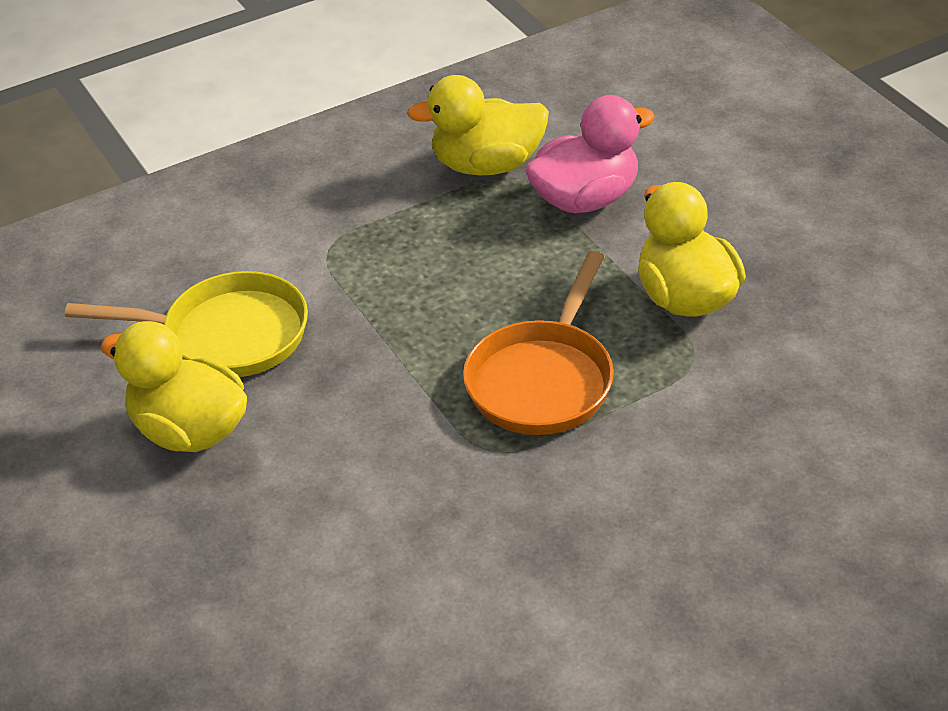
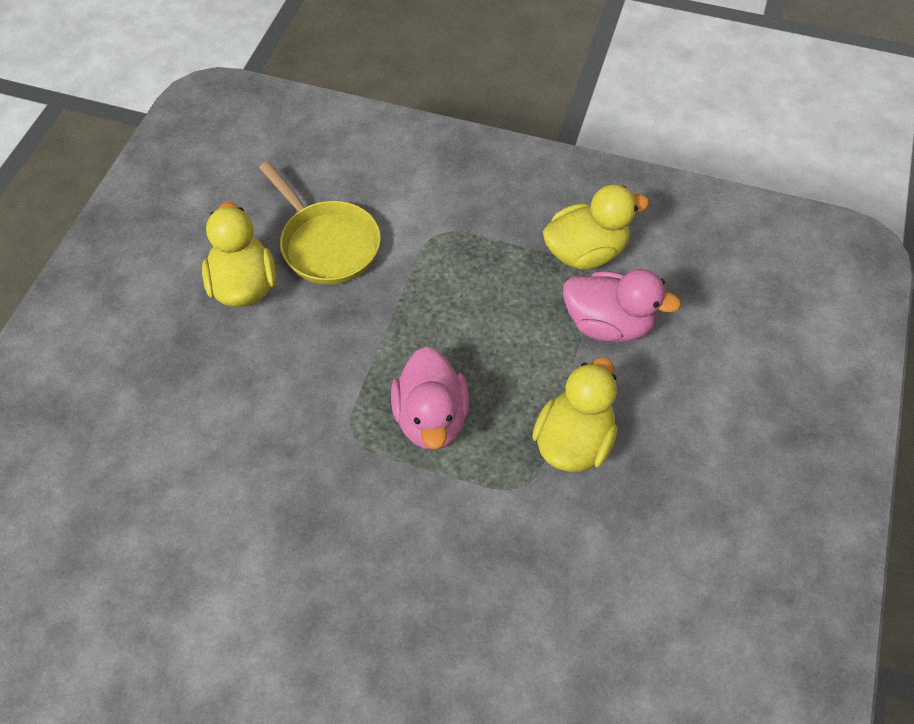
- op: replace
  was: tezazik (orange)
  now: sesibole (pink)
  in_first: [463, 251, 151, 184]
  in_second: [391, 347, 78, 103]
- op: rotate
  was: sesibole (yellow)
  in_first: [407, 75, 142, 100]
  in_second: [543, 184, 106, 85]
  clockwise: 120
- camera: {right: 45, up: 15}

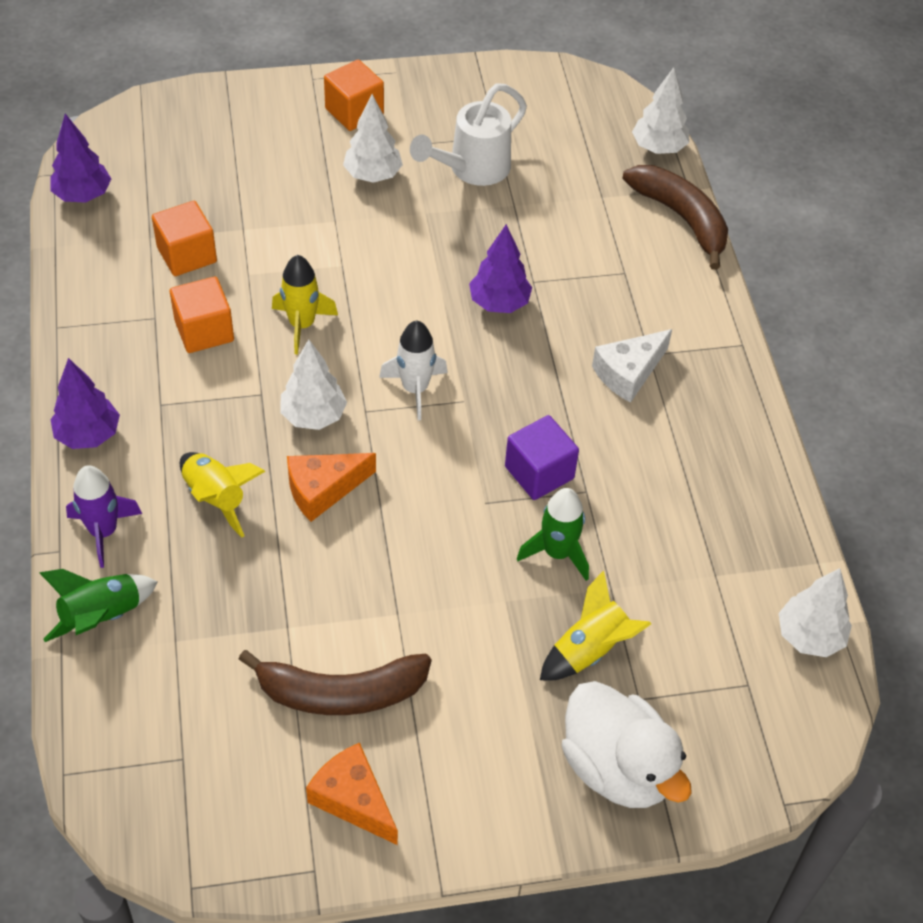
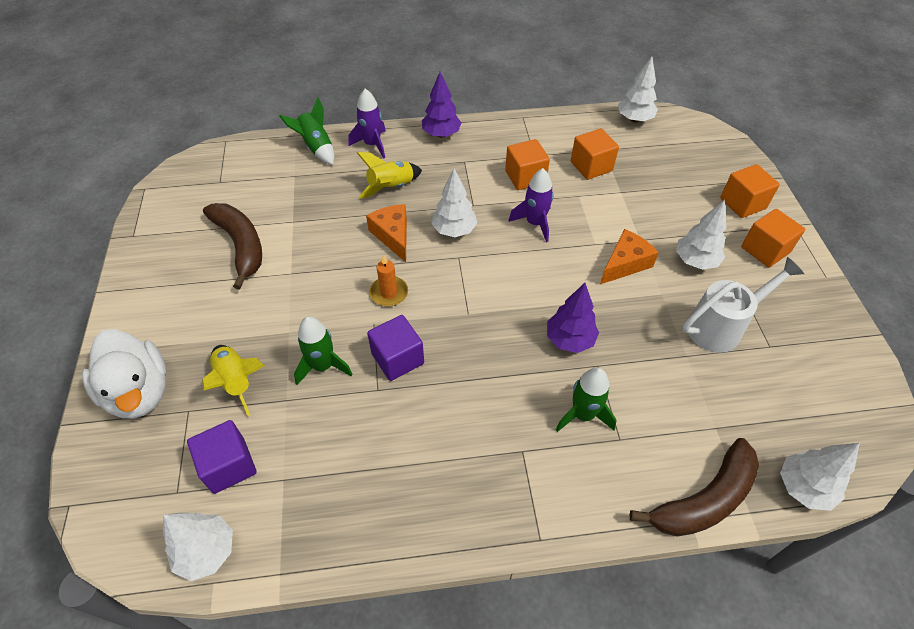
- op: rotate
  was: sesibole (white)
  in_first: [562, 681, 130, 127]
  in_second: [82, 329, 85, 90]
  clockwise: -90
- op: insert
  now: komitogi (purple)
  in_second: [187, 420, 70, 74]
- op: rotate
  was: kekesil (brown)
  in_first: [239, 650, 192, 65]
  in_second: [203, 203, 59, 87]
  clockwise: 150
- op: insert
  now: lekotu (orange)
  in_second: [369, 254, 39, 53]
- op: recolor
  was: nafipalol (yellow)
  now: nafipalol (purple)
  in_first: [272, 255, 66, 99]
  in_second: [508, 168, 46, 74]
- op: insert
  now: nafipalol (green)
  in_second: [556, 368, 61, 64]
- op: move
  was: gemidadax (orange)
  in_first: [306, 743, 92, 102]
  in_second: [600, 229, 59, 55]
- op: recolor
  was: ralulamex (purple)
  now: ralulamex (white)
  in_first: [51, 114, 60, 89]
  in_second: [618, 57, 40, 66]
- op: rotate
  was: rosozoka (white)
  in_first: [410, 83, 117, 103]
  in_second: [682, 257, 122, 96]
  clockwise: 105
- op: insert
  now: komitogi (orange)
  in_second: [720, 164, 60, 54]
- op: delete
  was: nafipalol (white)
  in_first: [379, 321, 69, 99]
- op: delete
  was: gemidadax (white)
  in_first: [592, 329, 80, 74]
- camera: {right: 95, up: 0}

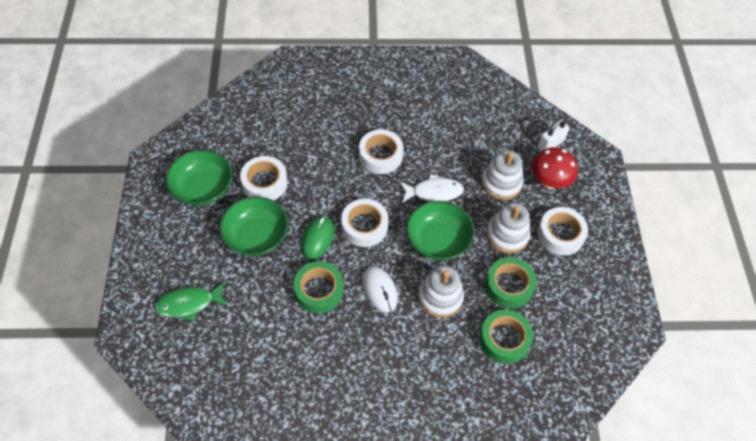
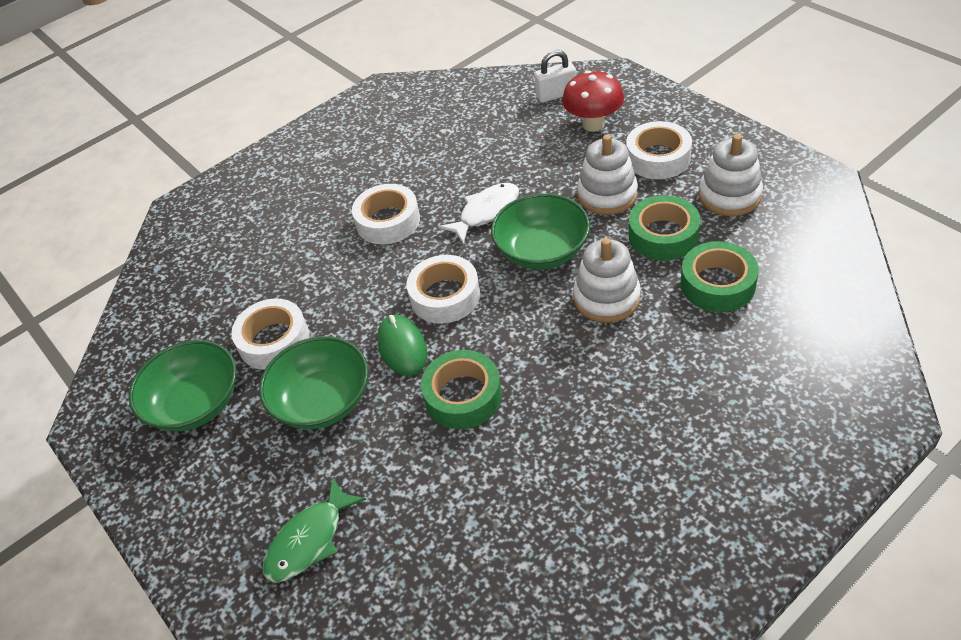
- op: rotate
  was: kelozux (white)
  in_first: [538, 118, 32, 33]
  in_second: [534, 50, 42, 53]
  clockwise: 60
- op: move
  was: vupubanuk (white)
  in_first: [482, 150, 42, 50]
  in_second: [699, 134, 64, 82]
- op: delete
  was: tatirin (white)
  in_first: [362, 266, 36, 47]
- camera: {right: -30, up: -10}

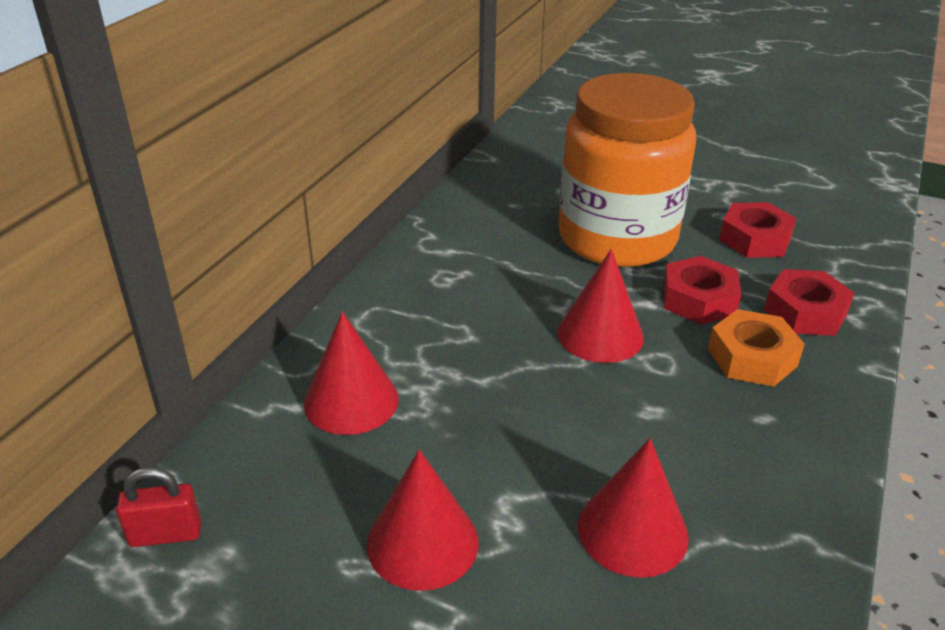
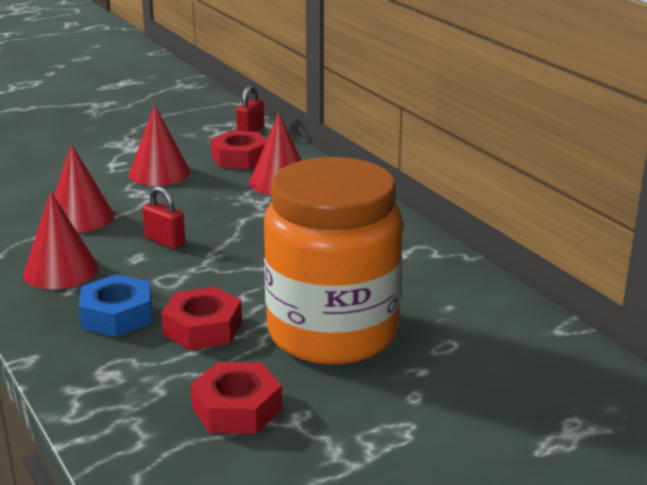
- op: move
  was: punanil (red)
  in_first: [557, 249, 87, 114]
  in_second: [23, 191, 76, 98]
- op: recolor
  was: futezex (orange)
  now: futezex (blue)
  in_first: [708, 309, 97, 78]
  in_second: [79, 274, 73, 63]
- op: insert
  now: kelozux (red)
  in_second: [142, 186, 43, 63]
- op: move
  was: futezex (red)
  in_first: [764, 269, 90, 67]
  in_second: [211, 131, 56, 38]
- camera: {right: 125, up: -10}

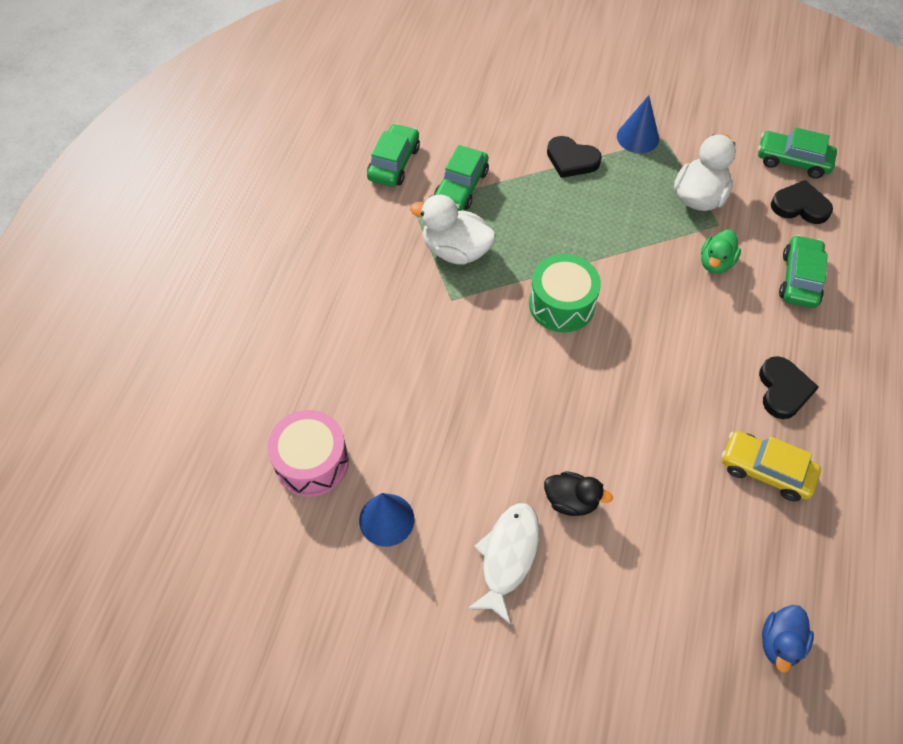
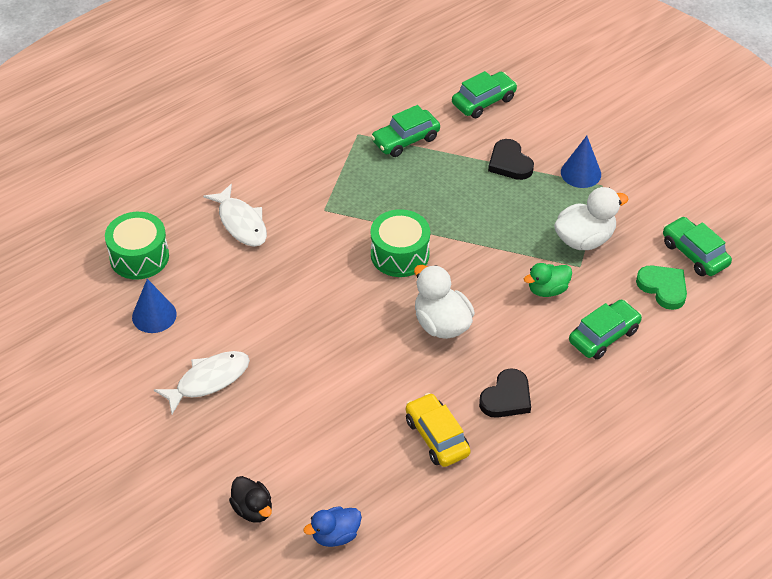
- op: recolor
  was: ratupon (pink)
  now: ratupon (green)
  in_first: [267, 410, 82, 87]
  in_second: [105, 212, 64, 68]
- op: insert
  now: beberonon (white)
  in_second: [203, 184, 64, 63]
- op: move
  was: sesibole (black)
  in_first: [544, 471, 69, 45]
  in_second: [229, 476, 43, 47]
- op: move
  was: sesibole (white)
  in_first: [410, 194, 86, 70]
  in_second: [414, 265, 61, 74]
- op: move
  was: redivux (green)
  in_first: [367, 123, 53, 64]
  in_second: [452, 71, 66, 47]
- op: recolor
  was: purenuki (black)
  now: purenuki (green)
  in_first: [771, 180, 62, 44]
  in_second: [636, 265, 51, 45]
- camera: {right: 35, up: -10}

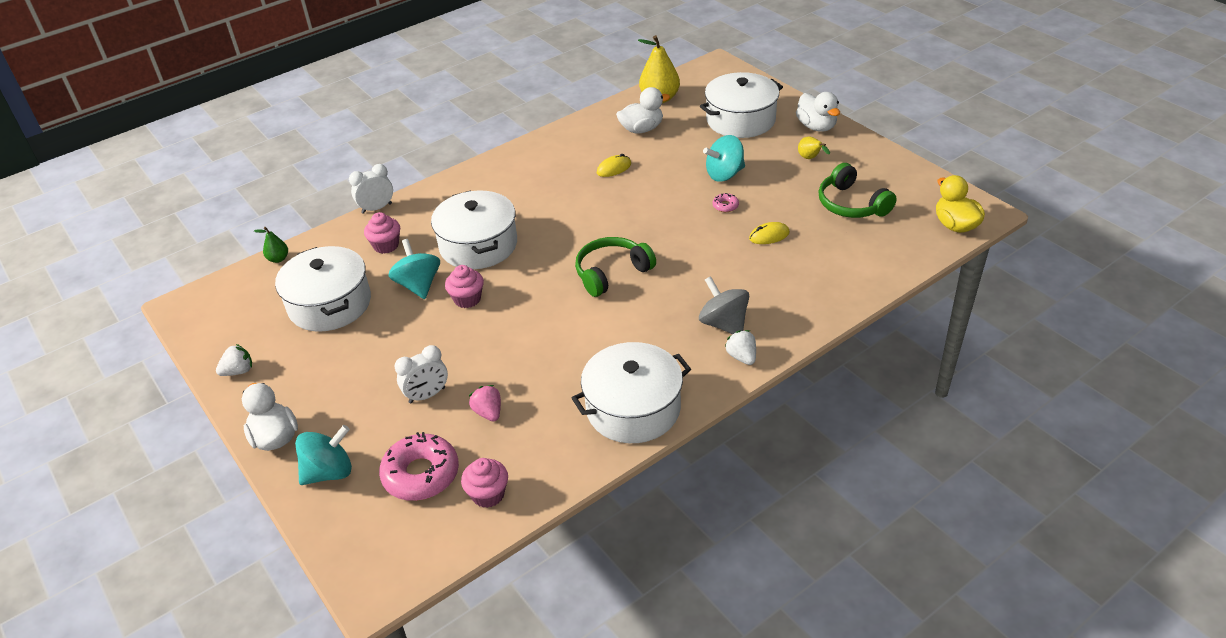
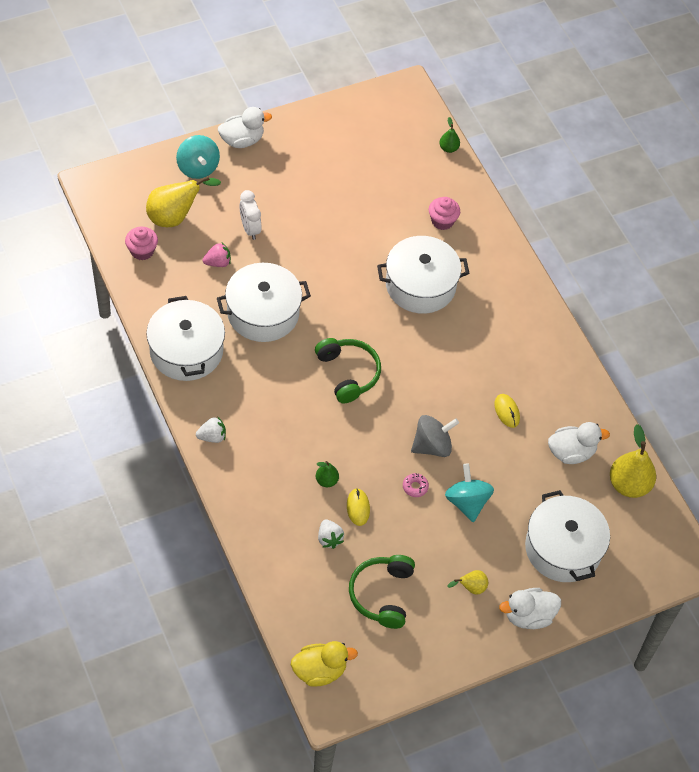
- op: replace
  was: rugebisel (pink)
  now: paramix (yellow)
  in_first: [379, 432, 80, 69]
  in_second: [146, 176, 75, 51]
- op: move
  was: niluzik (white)
  in_first: [275, 246, 96, 86]
  in_second: [217, 263, 94, 79]
- op: insert
  now: paramix (green)
  in_second: [316, 461, 23, 26]
- op: move
  was: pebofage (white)
  in_first: [216, 344, 36, 32]
  in_second: [318, 519, 26, 30]
- op: rotate
  was: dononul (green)
  in_first: [818, 163, 79, 55]
  in_second: [349, 555, 66, 74]
  clockwise: -60
- op: move
  was: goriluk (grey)
  in_first: [699, 276, 50, 58]
  in_second: [411, 415, 48, 42]
- op: rotate
  was: sesibole (white)
  in_first: [616, 87, 54, 47]
  in_second: [548, 422, 62, 42]
  clockwise: -90
- op: delete
  was: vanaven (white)
  in_first: [349, 164, 44, 50]
- op: delete
  was: goriluk (turquoise)
  in_first: [388, 239, 52, 60]
- op: delete
  was: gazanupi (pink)
  in_first: [445, 265, 39, 43]
- camera: {right: 95, up: 15}

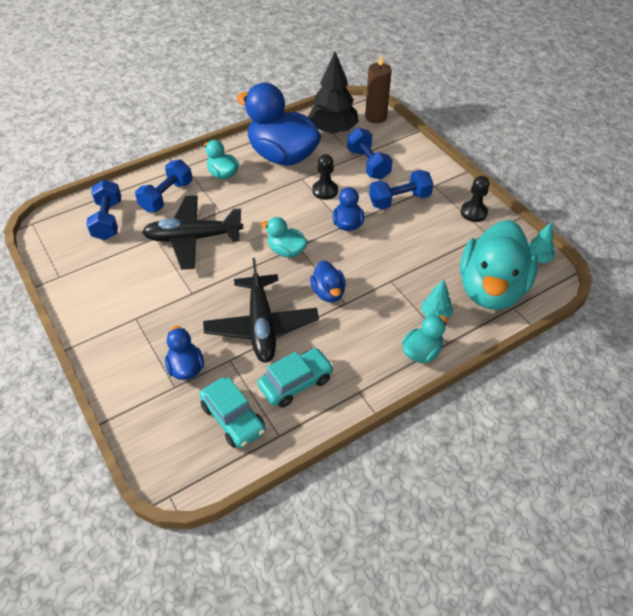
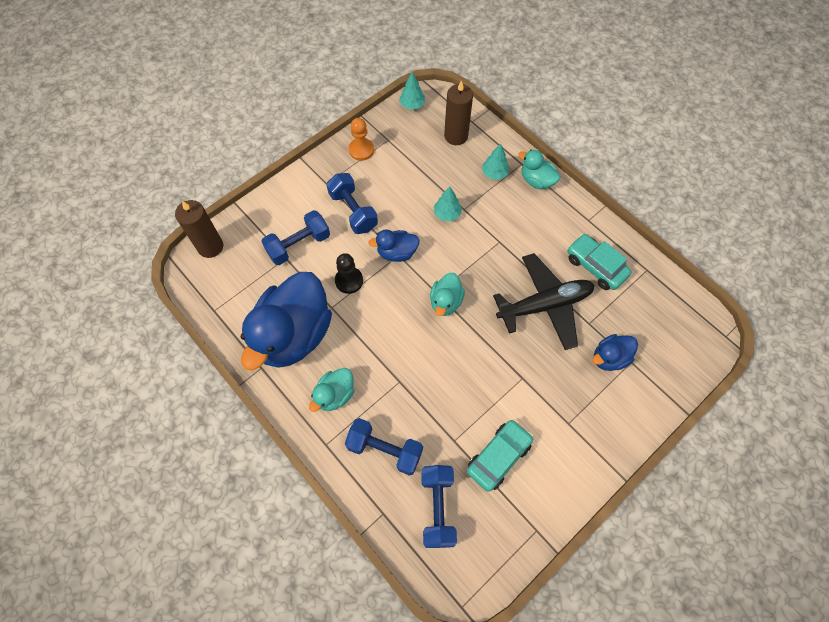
- op: recolor
  was: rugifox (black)
  now: rugifox (orange)
  in_first: [461, 176, 28, 46]
  in_second: [349, 118, 25, 43]
- op: rotate
  was: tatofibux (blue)
  in_first: [86, 180, 35, 60]
  in_second: [421, 465, 36, 83]
  clockwise: -75
- op: insert
  now: ralulamex (turquoise)
  in_second: [434, 186, 28, 35]
- op: replace
  was: sesibole (turquoise)
  now: lekotu (brown)
  in_first: [460, 220, 78, 90]
  in_second: [444, 80, 29, 65]
- op: move
  was: redivux (turquoise)
  in_first: [199, 377, 67, 71]
  in_second: [467, 419, 67, 73]
- op: delete
  was: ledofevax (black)
  in_first: [142, 195, 101, 75]
- op: delete
  was: ralulamex (black)
  in_first: [308, 52, 51, 82]
- op: delete
  was: sesibole (blue)
  in_first: [310, 260, 36, 42]
- camera: {right: -100, up: 15}

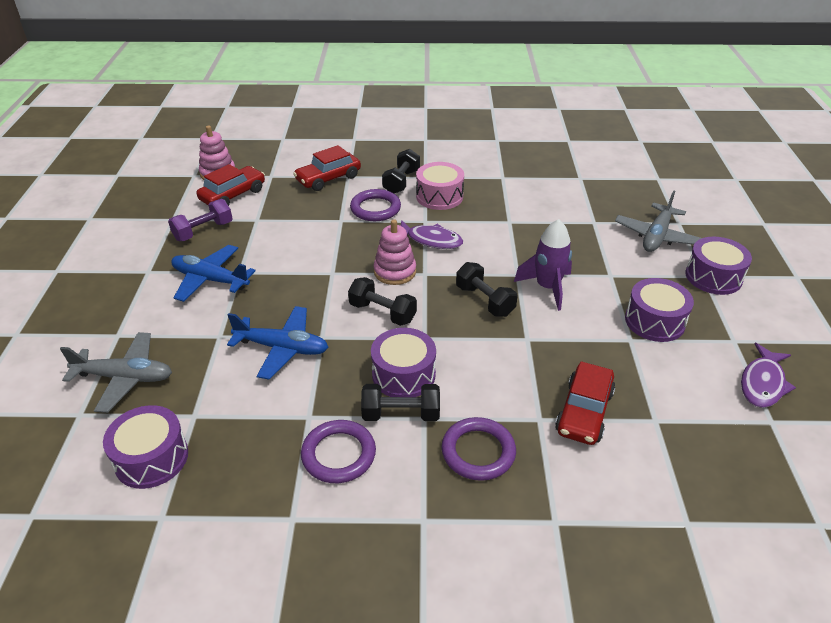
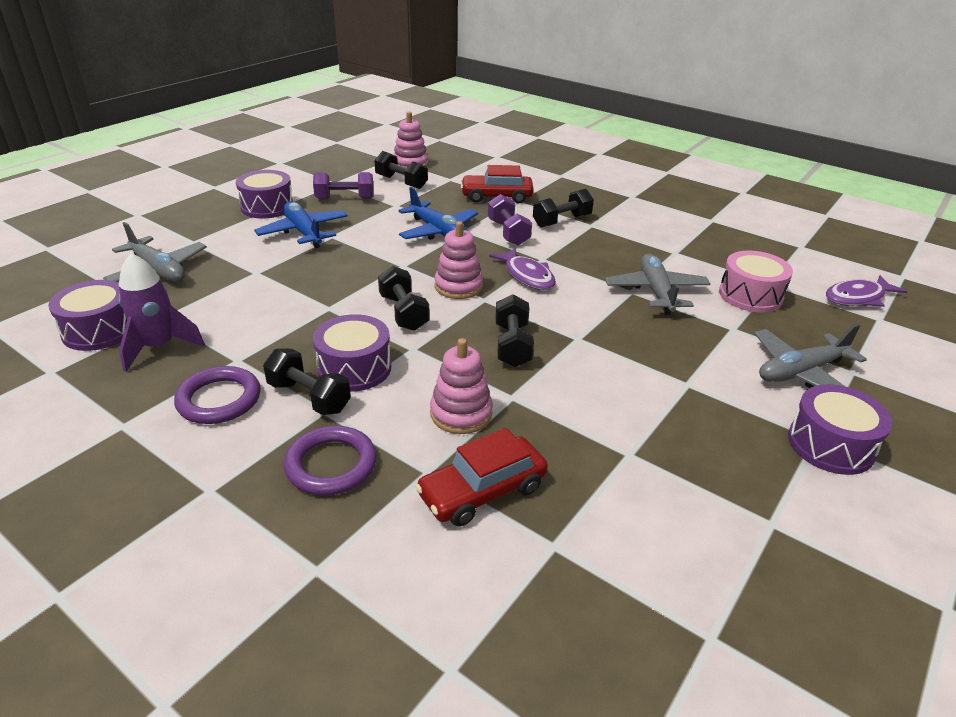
- op: move
  was: nafipalol (purple)
  in_first: [514, 219, 58, 92]
  in_second: [119, 253, 86, 119]
- op: move
  was: ratupon (purple)
  in_first: [625, 278, 69, 64]
  in_second: [236, 170, 58, 48]
- op: replace
  was: redivux (red)
  now: tatofibux (black)
  in_first: [197, 164, 68, 42]
  in_second: [374, 151, 54, 38]
- op: move
  was: ledofevax (blue)
  in_first: [227, 306, 101, 74]
  in_second: [398, 187, 80, 53]
- op: insert
  now: vupubanuk (pink)
  in_second: [430, 338, 63, 96]
- op: replace
  was: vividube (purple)
  now: tatofibux (purple)
  in_first: [350, 189, 51, 32]
  in_second: [488, 194, 44, 52]
- op: insert
  now: ledofevax (grey)
  in_second: [605, 254, 106, 61]
- op: move
  was: ratupon (pink)
  in_first: [416, 162, 48, 48]
  in_second: [719, 251, 74, 61]
- op: move
  was: beberonon (purple)
  in_first: [741, 343, 55, 65]
  in_second: [826, 275, 81, 32]
- camera: {right: 35, up: -5}

